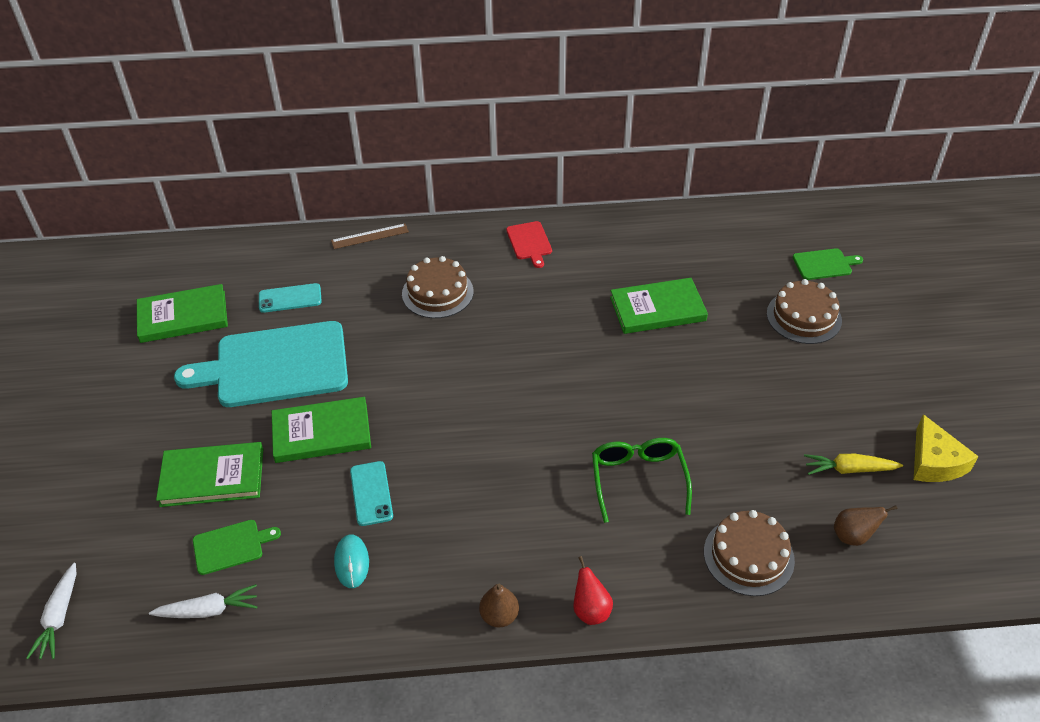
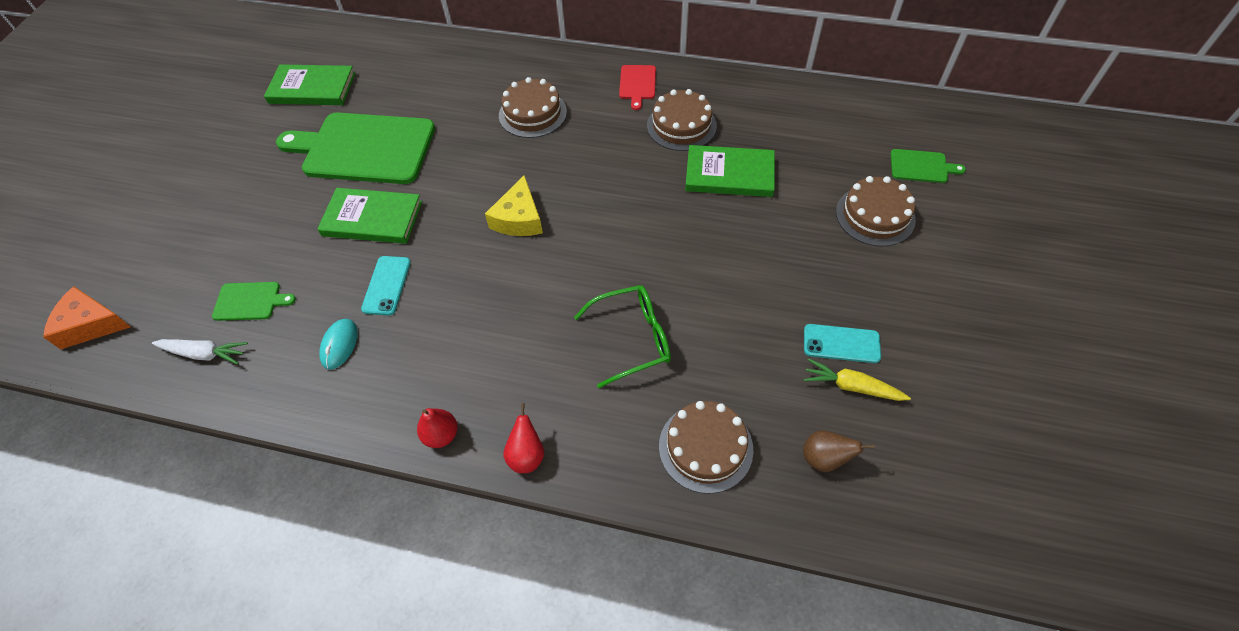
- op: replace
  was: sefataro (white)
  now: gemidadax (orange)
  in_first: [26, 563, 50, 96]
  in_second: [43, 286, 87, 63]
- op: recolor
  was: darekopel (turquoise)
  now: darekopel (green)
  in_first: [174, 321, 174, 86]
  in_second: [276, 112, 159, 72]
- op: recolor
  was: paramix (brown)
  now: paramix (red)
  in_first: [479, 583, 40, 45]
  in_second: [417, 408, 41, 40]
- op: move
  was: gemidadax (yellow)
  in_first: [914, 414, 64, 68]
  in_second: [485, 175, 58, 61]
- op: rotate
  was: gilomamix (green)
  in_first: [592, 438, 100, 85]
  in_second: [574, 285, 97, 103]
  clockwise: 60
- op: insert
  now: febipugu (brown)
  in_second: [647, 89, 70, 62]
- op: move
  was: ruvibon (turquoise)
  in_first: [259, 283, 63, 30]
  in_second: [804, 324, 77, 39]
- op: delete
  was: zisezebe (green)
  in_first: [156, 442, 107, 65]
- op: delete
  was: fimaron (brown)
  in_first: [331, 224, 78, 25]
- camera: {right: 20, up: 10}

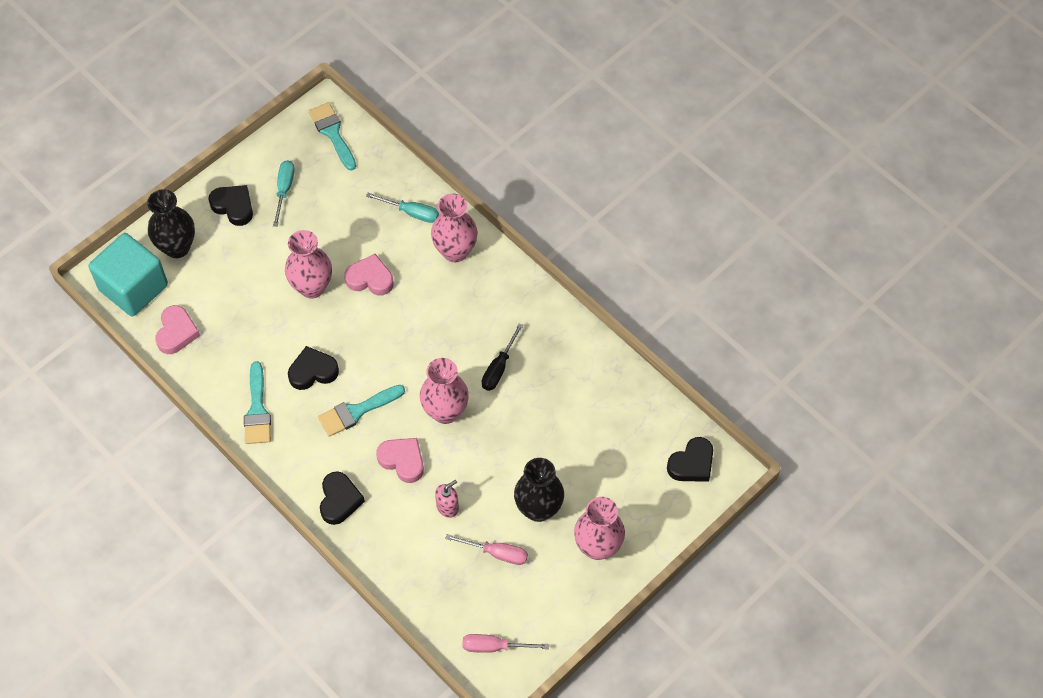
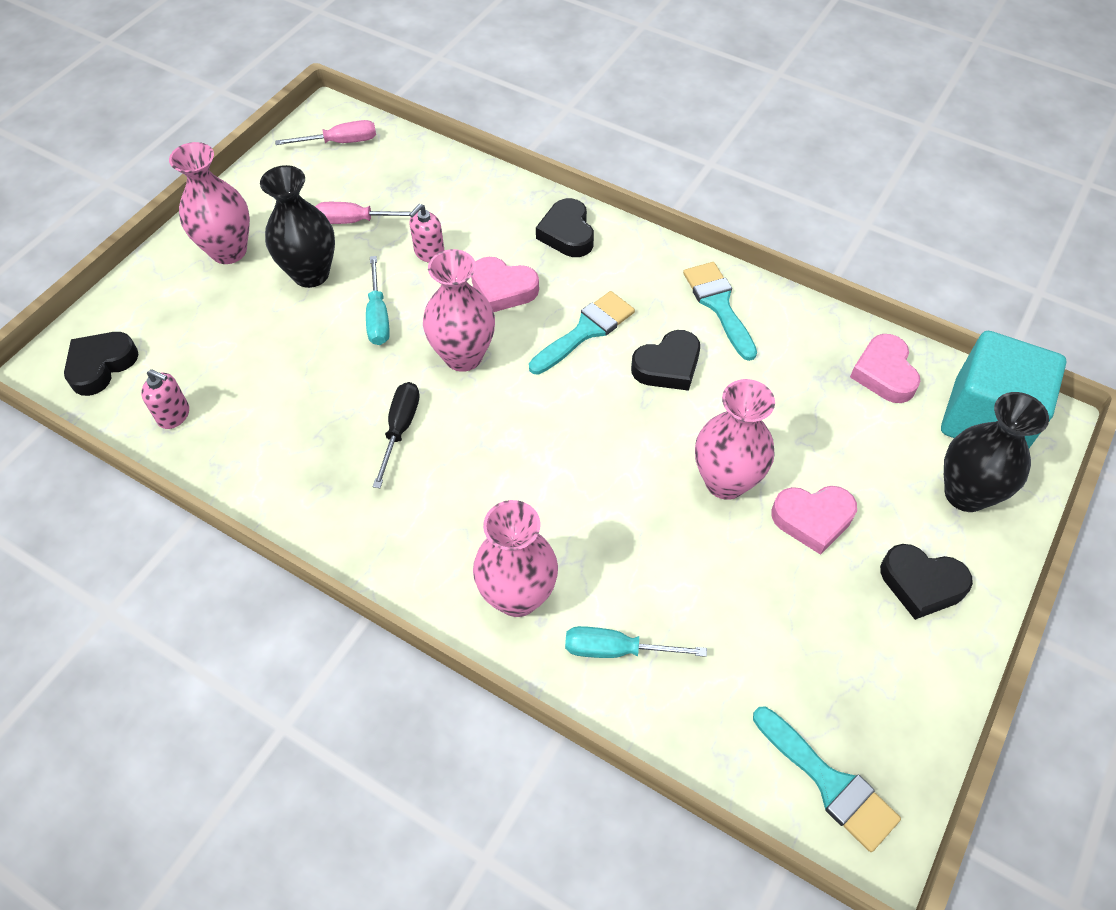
- op: insert
  now: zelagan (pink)
  in_second: [141, 369, 48, 60]
- op: move
  was: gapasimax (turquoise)
  in_first: [273, 160, 22, 67]
  in_second: [366, 256, 24, 89]
- op: move
  was: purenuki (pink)
  in_first: [344, 254, 50, 41]
  in_second: [771, 486, 86, 69]
- camera: {right: 165, up: -5}

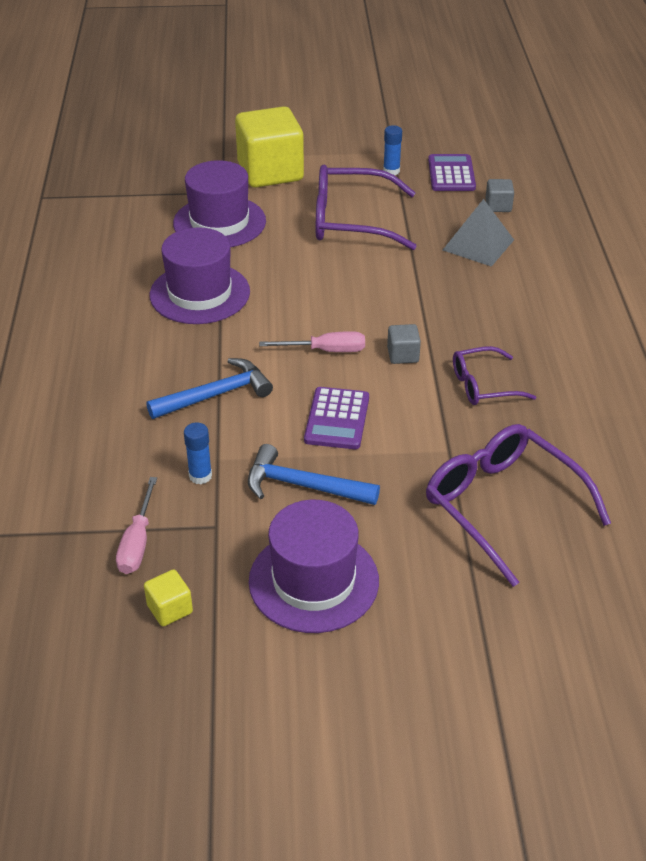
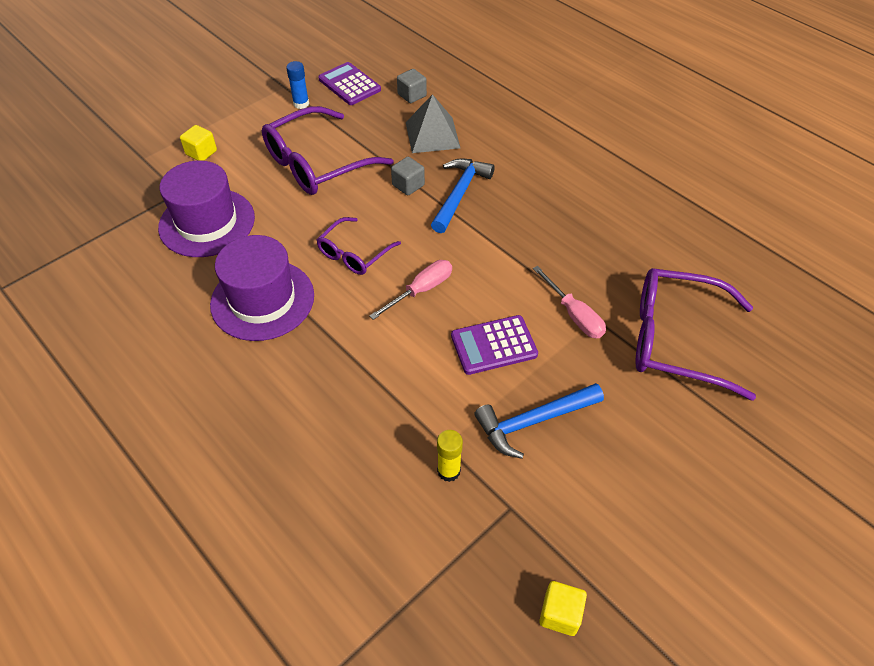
- op: resize
  was: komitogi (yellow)
  in_first: [235, 106, 69, 82]
  in_second: [180, 125, 37, 36]
  ratio: 0.42
- op: move
  was: gilomamix (purple)
  in_first: [453, 346, 83, 59]
  in_second: [317, 217, 84, 58]
- op: move
  was: komitogi (grey)
  in_first: [387, 324, 34, 40]
  in_second: [391, 157, 34, 38]
- op: move
  was: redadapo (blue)
  in_first: [146, 358, 127, 61]
  in_second: [431, 158, 64, 75]
- op: recolor
  was: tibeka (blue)
  now: tibeka (yellow)
  in_first: [184, 423, 28, 61]
  in_second: [437, 430, 26, 52]
- op: rotate
  was: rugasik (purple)
  in_first: [304, 387, 65, 62]
  in_second: [451, 315, 87, 60]
  clockwise: 105
- op: move
  was: gapasimax (pink)
  in_first: [116, 477, 41, 97]
  in_second: [533, 266, 73, 73]
- op: delete
  was: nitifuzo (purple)
  in_first: [249, 500, 130, 133]
- camera: {right: -40, up: 10}

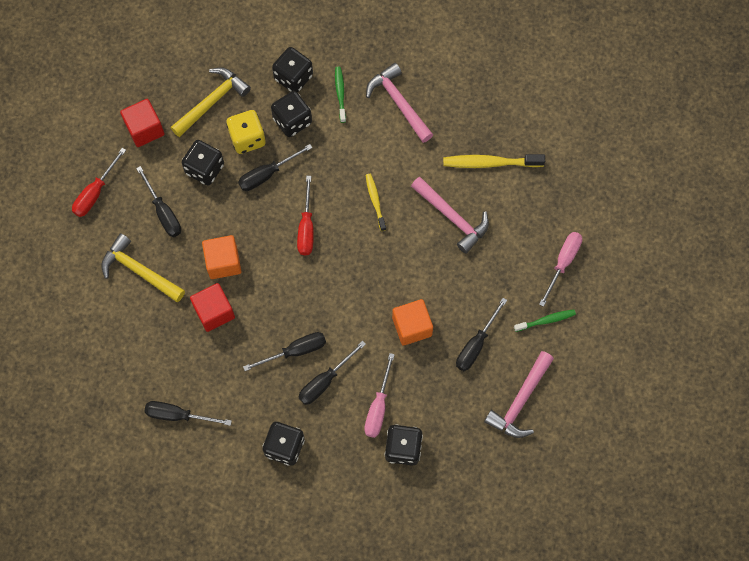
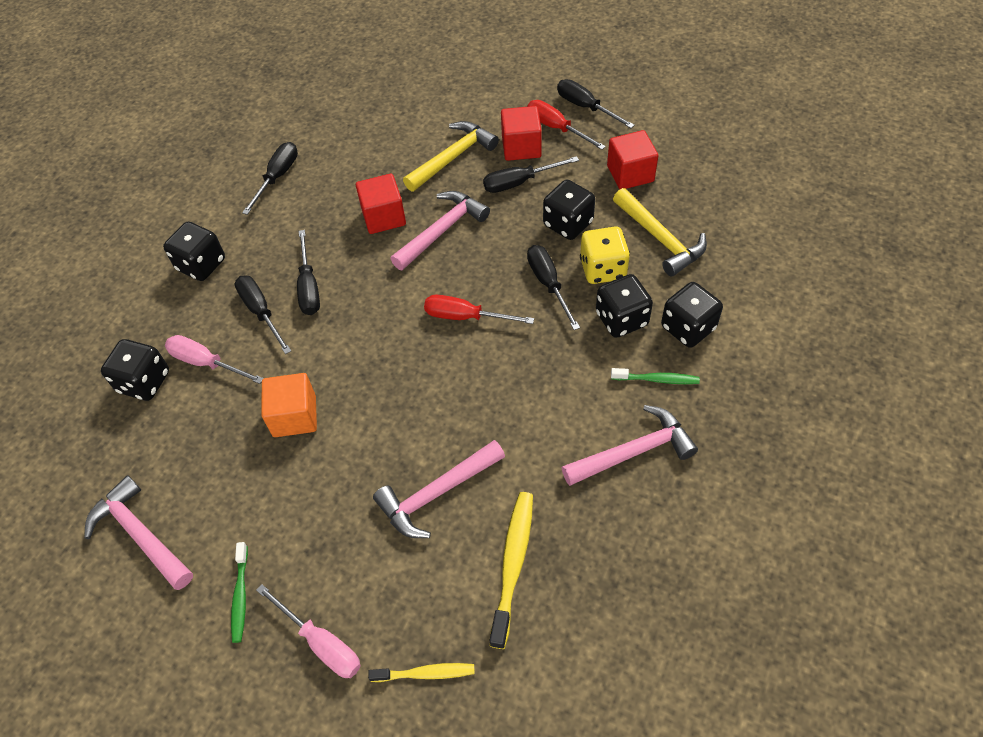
- op: move
  was: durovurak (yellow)
  in_first: [366, 174, 20, 57]
  in_second: [368, 663, 107, 19]
- op: replace
  was: komitogi (orange)
  now: redadapo (pink)
  in_first: [202, 235, 39, 44]
  in_second: [390, 191, 100, 79]
- op: insert
  now: komitogi (red)
  in_second: [501, 106, 41, 55]
- op: move
  was: gapasimax (black)
  in_first: [456, 298, 51, 73]
  in_second: [557, 79, 78, 49]
- camera: {right: 105, up: -15}

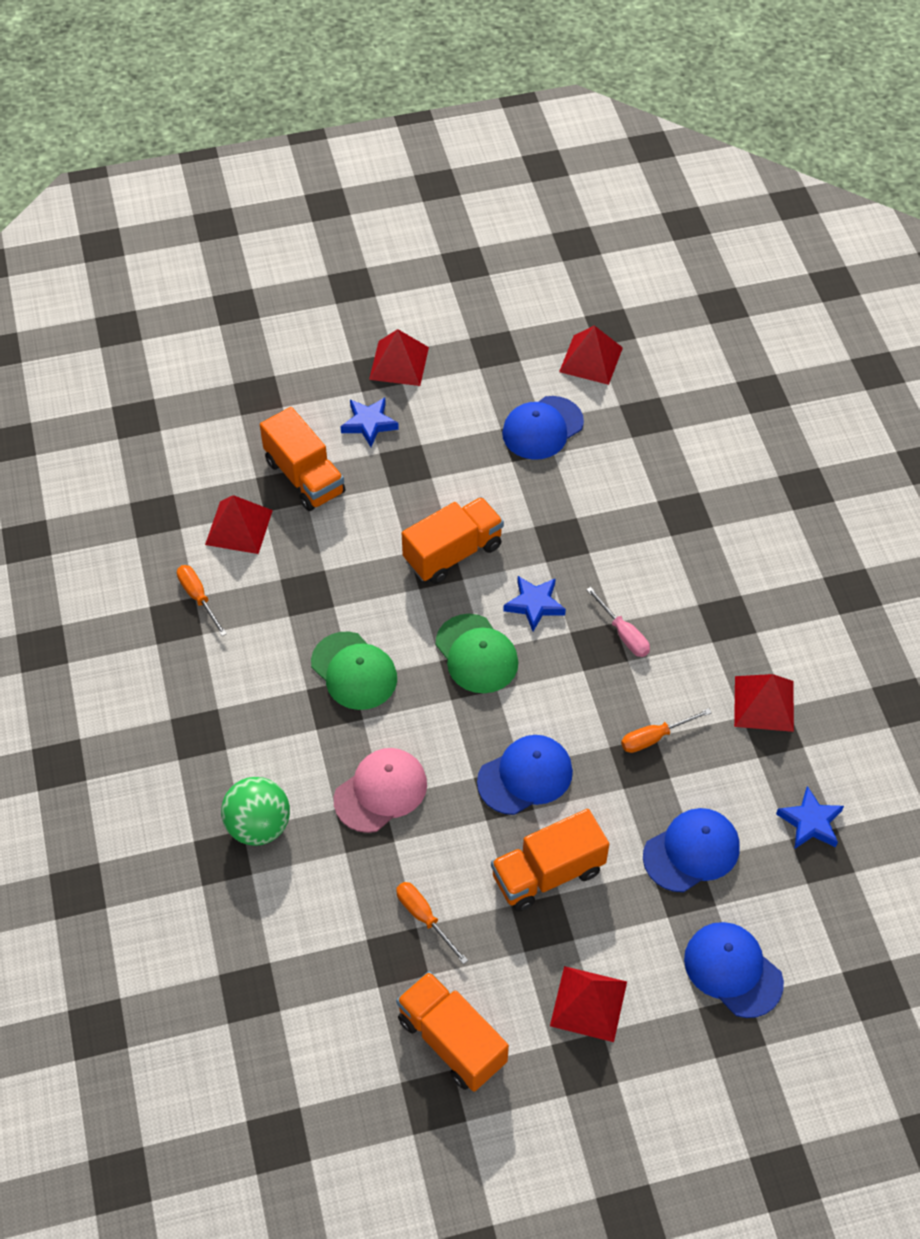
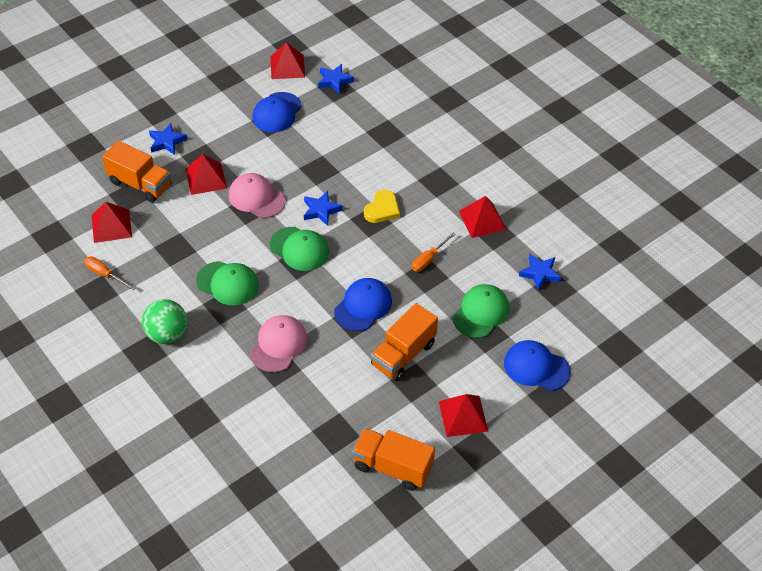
- op: move
  was: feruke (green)
  in_first: [221, 777, 69, 69]
  in_second: [142, 299, 45, 45]
- op: move
  was: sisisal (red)
  in_first: [369, 329, 60, 57]
  in_second: [185, 154, 42, 41]
- op: replace
  was: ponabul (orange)
  now: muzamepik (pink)
  in_first: [402, 497, 102, 87]
  in_second: [229, 173, 57, 45]
- op: insert
  now: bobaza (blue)
  in_second: [318, 64, 36, 30]
- op: replace
  was: gapasimax (pink)
  now: purenuki (yellow)
  in_first: [586, 587, 64, 70]
  in_second: [364, 190, 36, 33]
- op: recolor
  was: muzamepik (blue)
  now: muzamepik (green)
  in_first: [643, 808, 97, 84]
  in_second: [453, 284, 57, 54]
- op: delete
  was: gapasimax (orange)
  in_first: [396, 882, 72, 82]
- camera: {right: -25, up: -5}

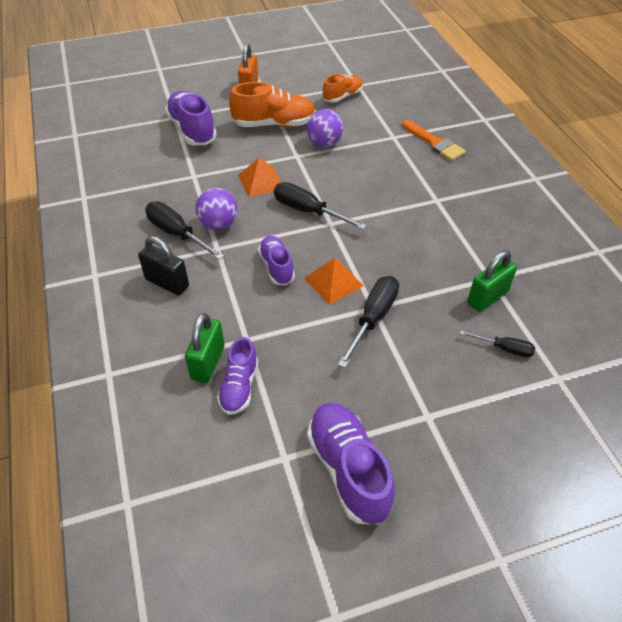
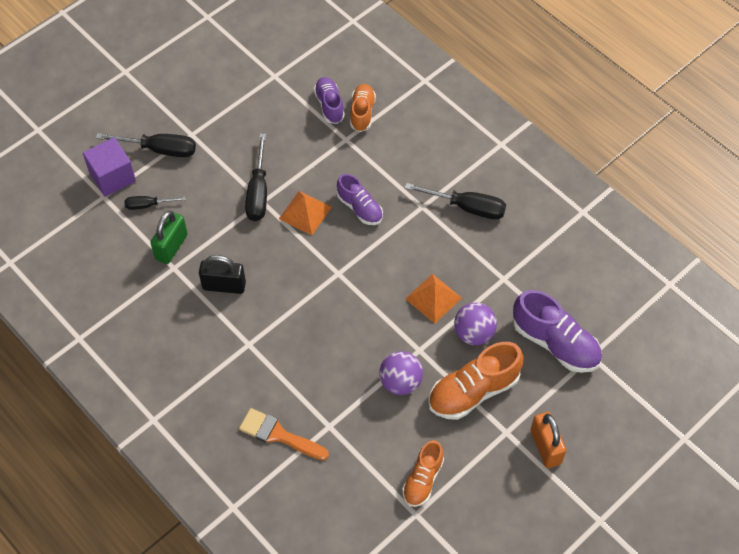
- op: insert
  now: komitogi (purple)
  in_second: [83, 137, 53, 60]
- op: move
  was: gapasimax (black)
  in_first: [274, 182, 93, 48]
  in_second: [96, 133, 100, 24]
- op: move
  was: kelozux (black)
  in_first: [138, 236, 51, 59]
  in_second: [199, 255, 47, 39]
- op: replace
  was: kelozux (green)
  now: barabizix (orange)
  in_first: [185, 313, 40, 70]
  in_second: [350, 84, 26, 48]
- op: move
  was: feruke (purple)
  in_first: [195, 188, 43, 42]
  in_second: [454, 303, 43, 42]
- op: delete
  was: barabizix (purple)
  in_first: [307, 403, 88, 121]
- camera: {right: 155, up: 10}

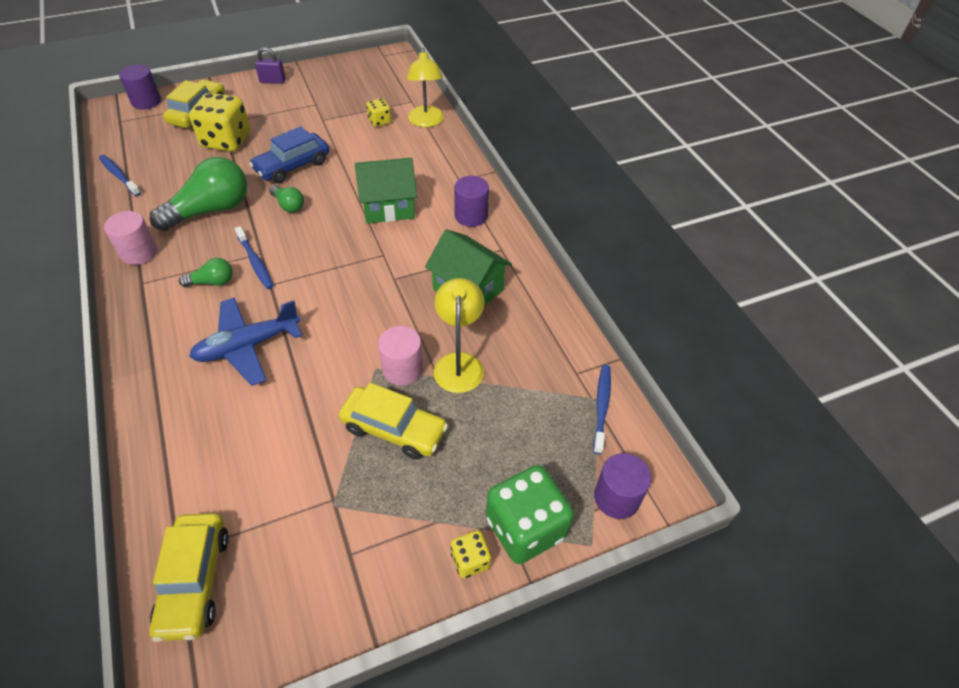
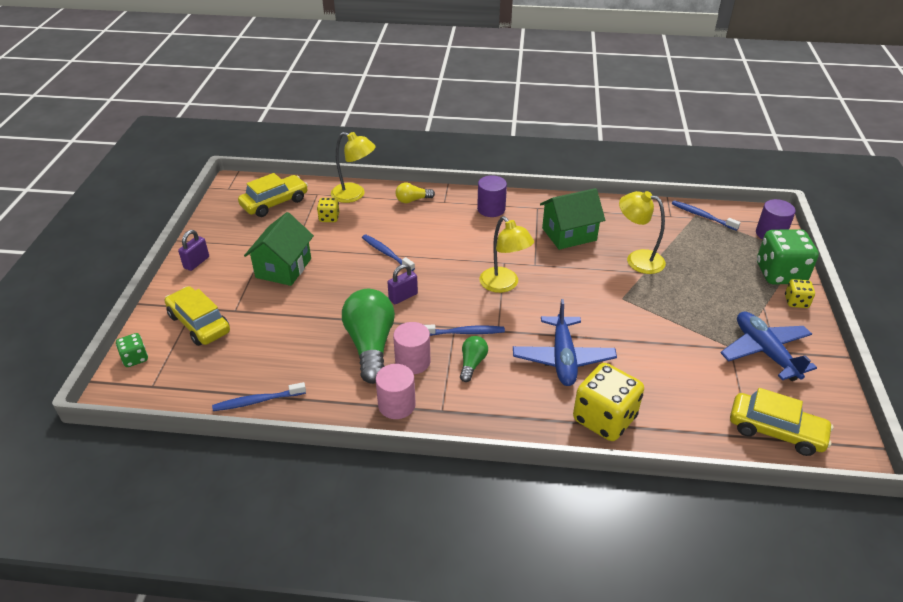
- op: replace
  was: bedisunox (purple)
  now: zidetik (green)
  in_first: [119, 64, 42, 45]
  in_second: [116, 333, 32, 34]
- op: move
  was: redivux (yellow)
  in_first: [339, 383, 109, 77]
  in_second: [238, 173, 70, 44]
- op: move
  was: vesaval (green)
  in_first: [355, 158, 62, 65]
  in_second: [244, 212, 70, 74]
- op: insert
  now: durovurak (blue)
  in_second: [362, 234, 53, 37]
- op: replace
  was: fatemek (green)
  now: kelozux (purple)
  in_first: [269, 185, 35, 28]
  in_second: [387, 264, 31, 40]
- op: move
  was: bedisunox (pink)
  in_first: [378, 326, 45, 60]
  in_second: [393, 322, 37, 52]
- op: insert
  now: fatemek (yellow)
  in_second: [395, 183, 40, 20]
- op: insert
  now: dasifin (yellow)
  in_second: [479, 216, 55, 77]
- op: move
  was: zidetik (yellow)
  in_first: [189, 93, 61, 59]
  in_second: [573, 363, 71, 78]
- op: insert
  now: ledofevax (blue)
  in_second: [721, 312, 96, 69]
- op: delete
  was: redivux (blue)
  in_first: [249, 126, 80, 57]
- camera: {right: -60, up: -10}

